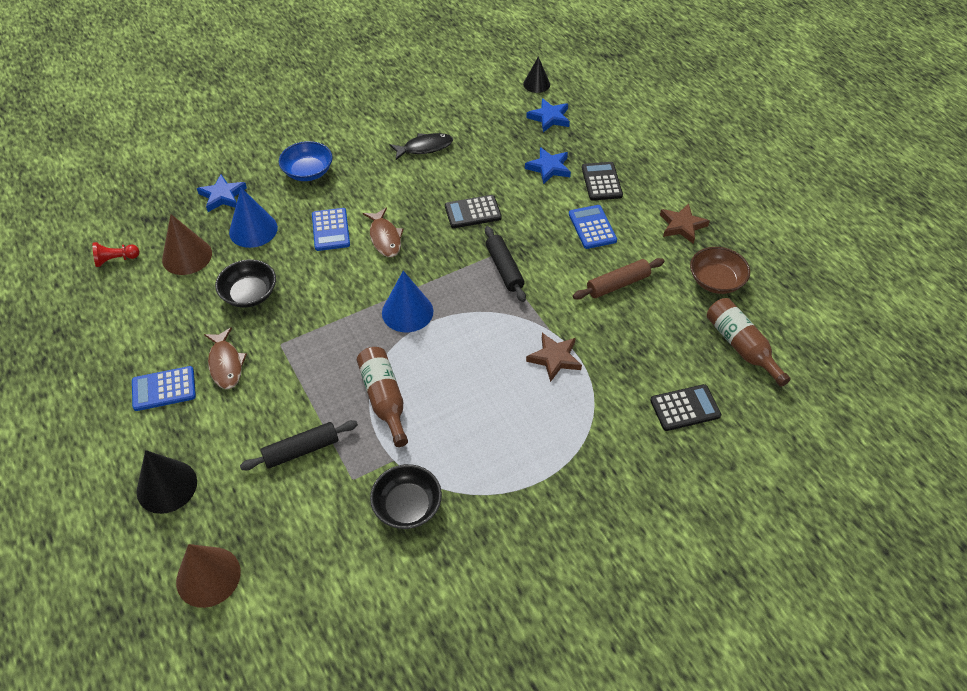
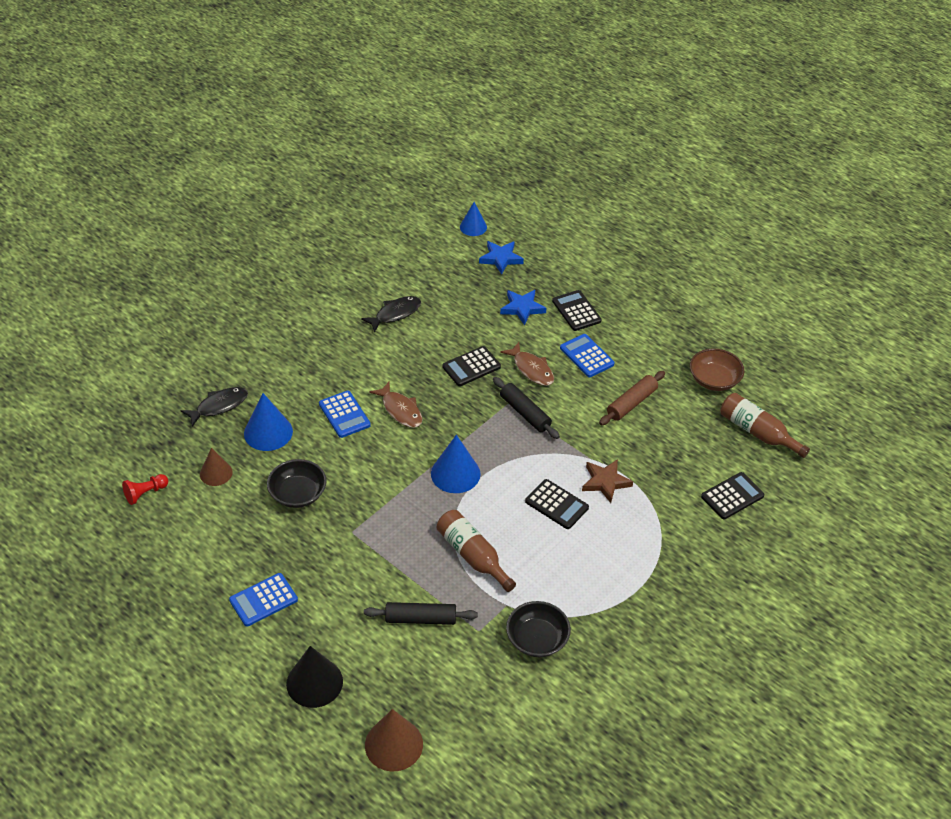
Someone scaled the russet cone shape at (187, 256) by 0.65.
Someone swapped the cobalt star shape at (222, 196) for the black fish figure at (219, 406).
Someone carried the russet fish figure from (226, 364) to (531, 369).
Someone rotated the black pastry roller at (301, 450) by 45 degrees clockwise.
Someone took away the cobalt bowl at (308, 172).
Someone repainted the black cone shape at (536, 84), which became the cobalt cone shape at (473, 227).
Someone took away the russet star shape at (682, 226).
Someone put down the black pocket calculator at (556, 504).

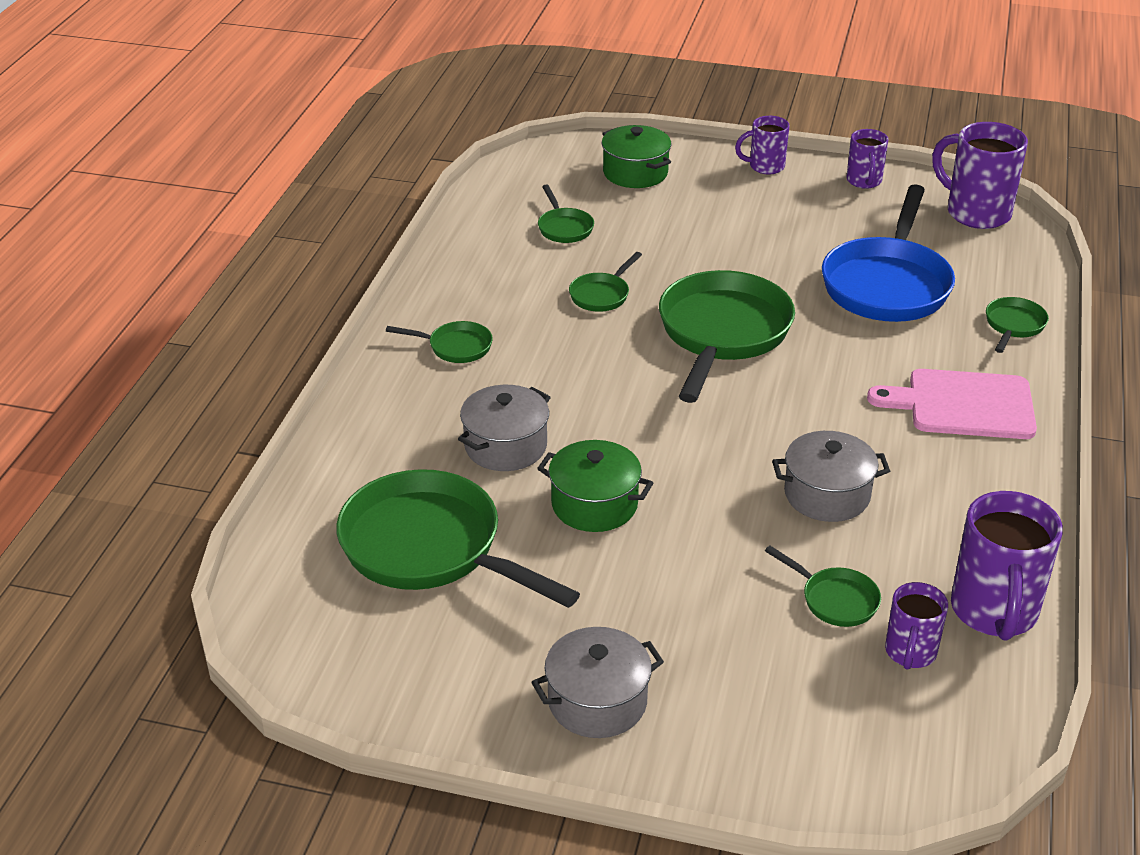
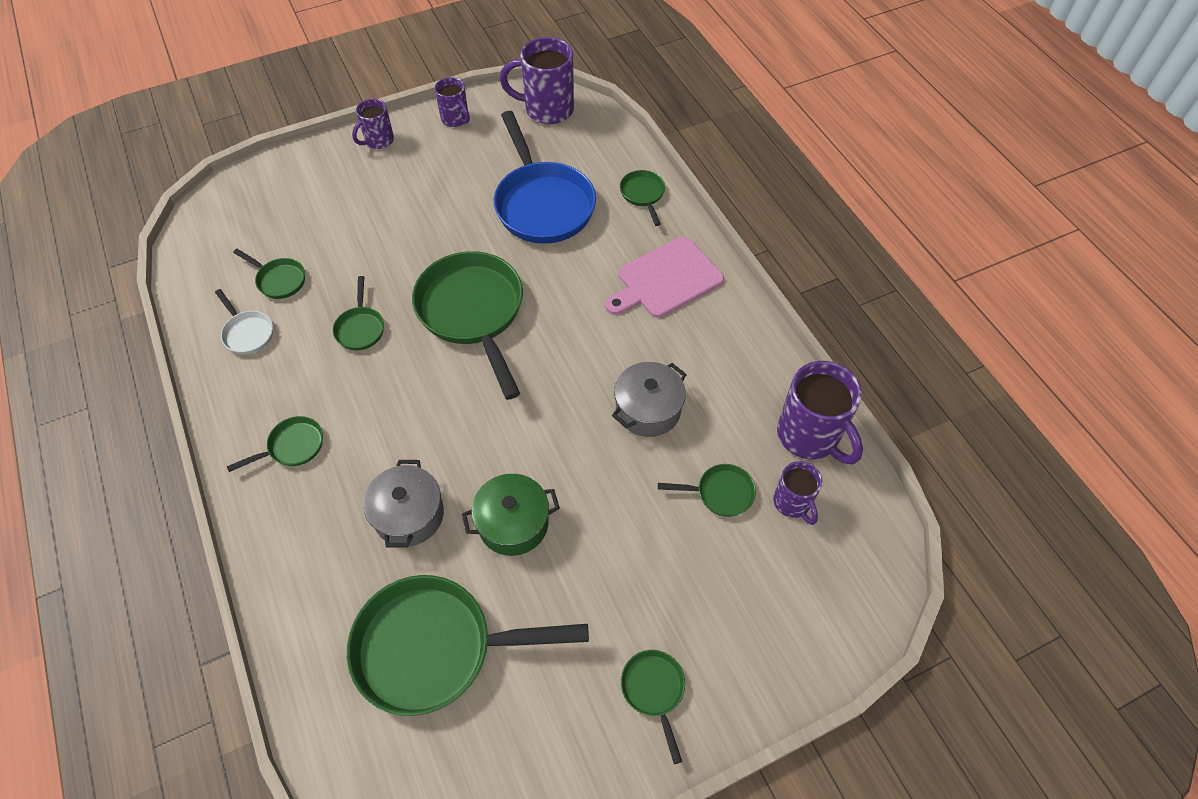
Someone swapped the gray stockpot at (597, 701) for the emerald frying pan at (654, 690).
Someone took away the emerald stockpot at (635, 173).
Someone put down the white frying pan at (247, 333).

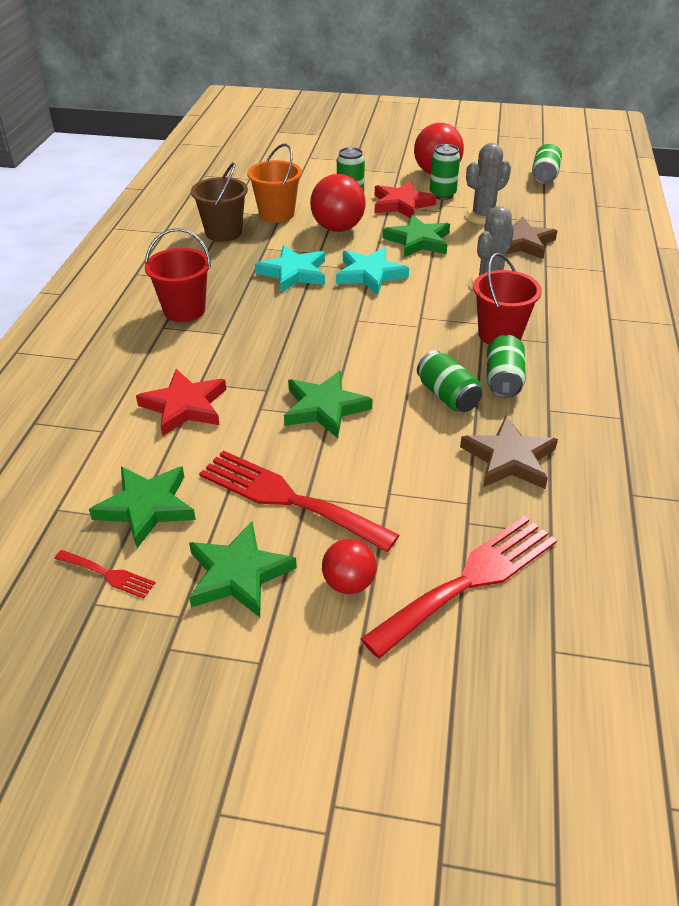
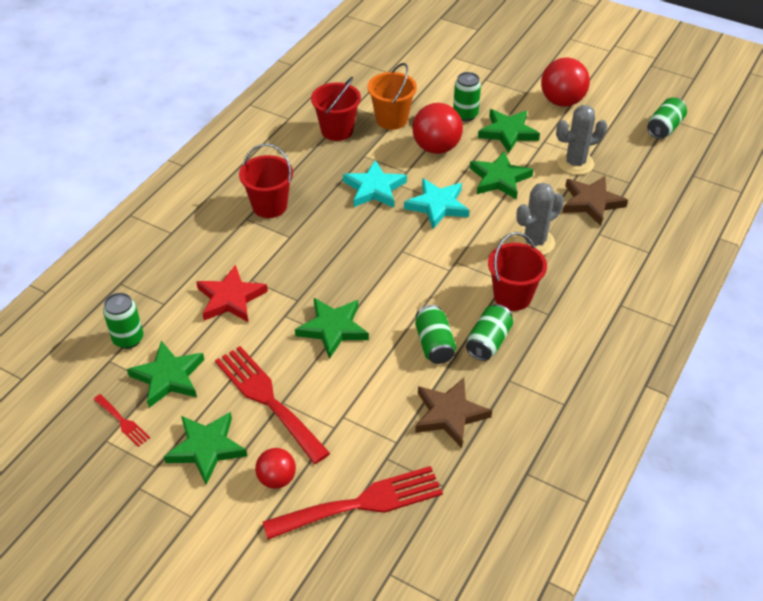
Someone repainted the russet pail at (223, 233), which became the scarlet pail at (337, 130).
Someone repainted the scarlet star shape at (401, 204), which became the emerald star shape at (508, 133).
Someone carried the emerald soda can from (442, 194) to (128, 339).

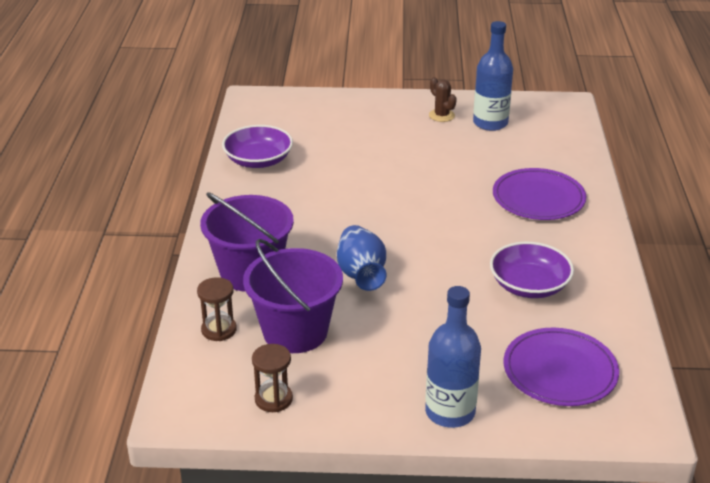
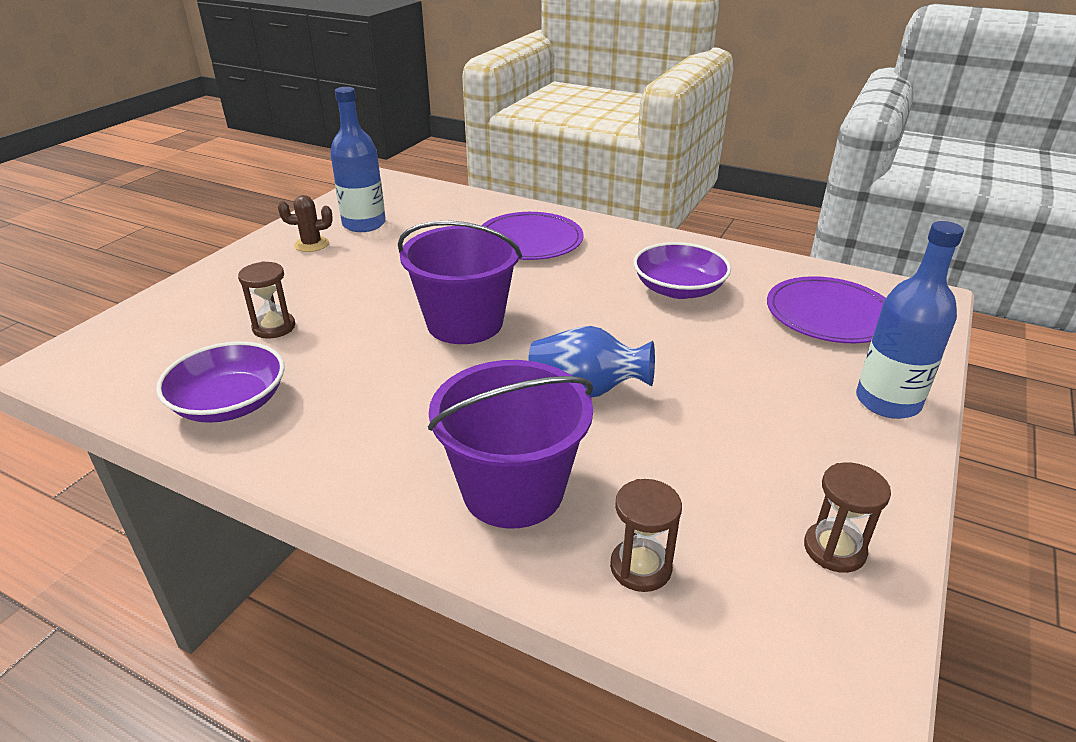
Someone carried the royal purple pail from (295, 331) to (465, 323).
Someone put down the russet hourglass at (274, 327).

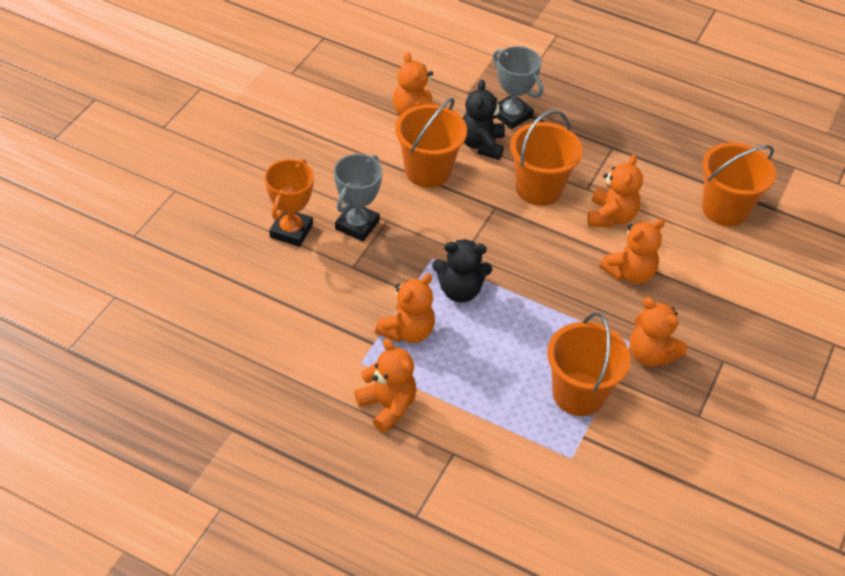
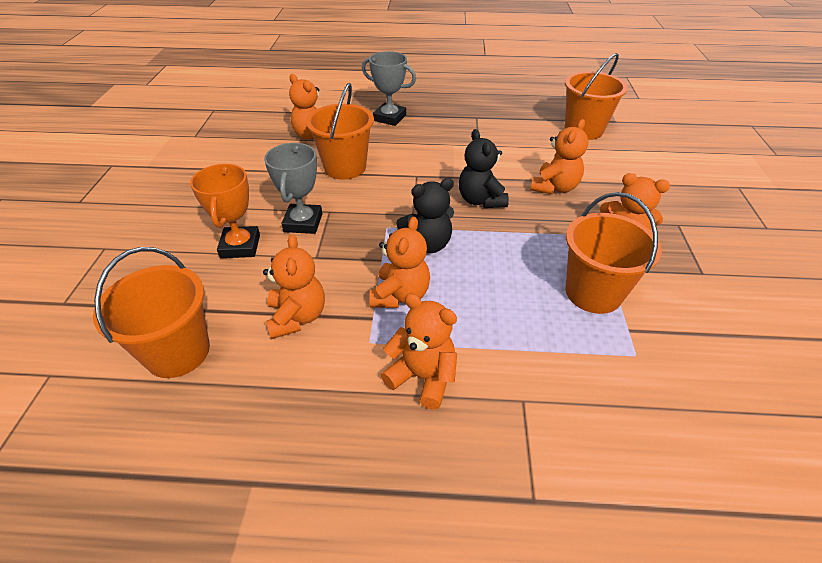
Someone carried the black teddy from (481, 145) to (480, 200).
Someone carried the orange pail from (539, 188) to (178, 352).
Someone carried the orange teddy from (611, 217) to (297, 317).

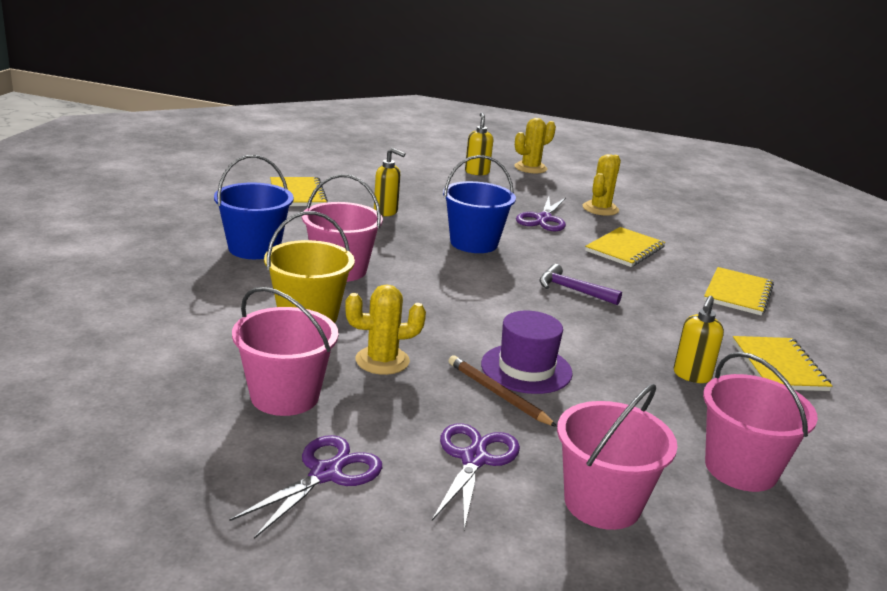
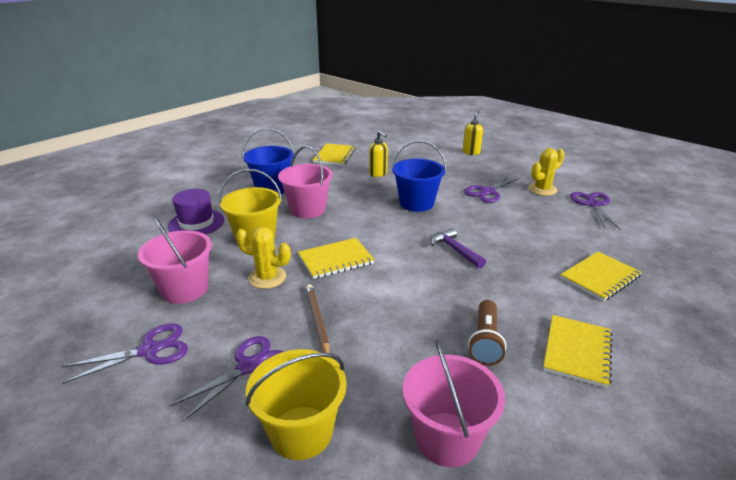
Someone carried the royal purple tall hat from (526, 369) to (196, 223).
Someone took away the golden prickly plant at (530, 168).
Someone repainted the pink pail at (602, 503), which became the golden pail at (301, 432).
Someone carried the golden notepad from (625, 249) to (335, 260).
Someone swapped the golden pump bottle at (691, 376) for the russet pocket torch at (485, 341).
Someone put down the royal purple scissors at (593, 204).

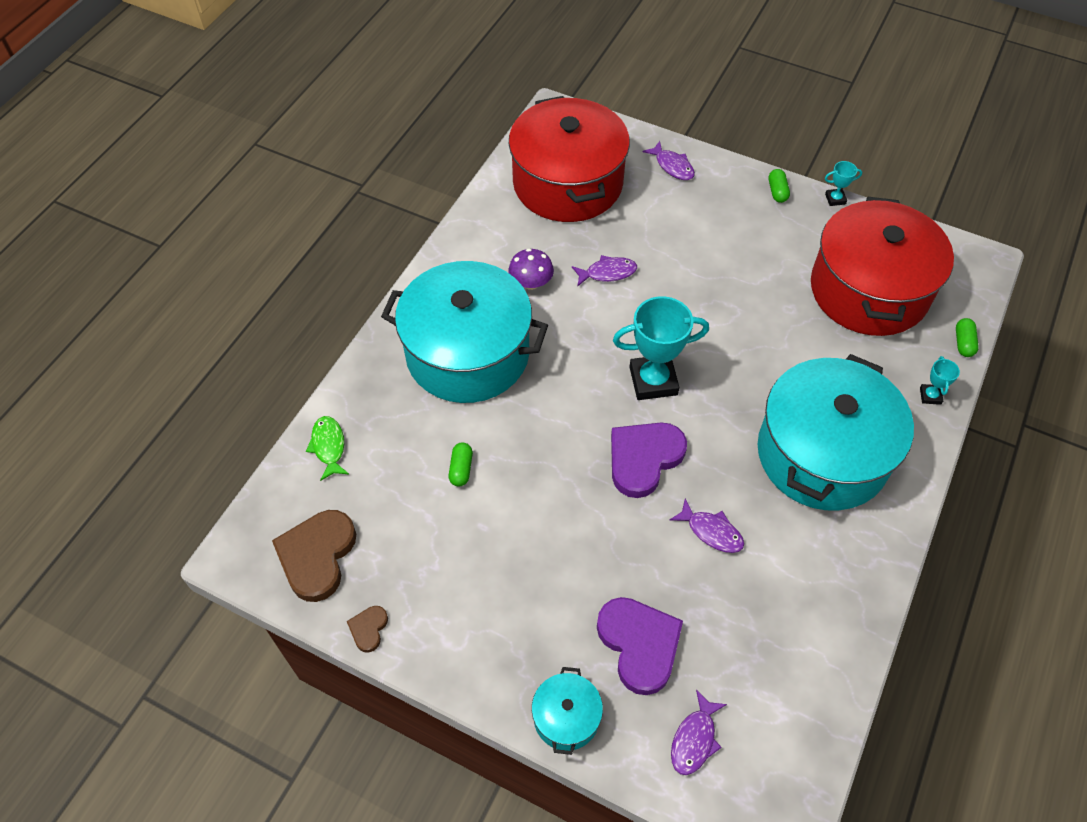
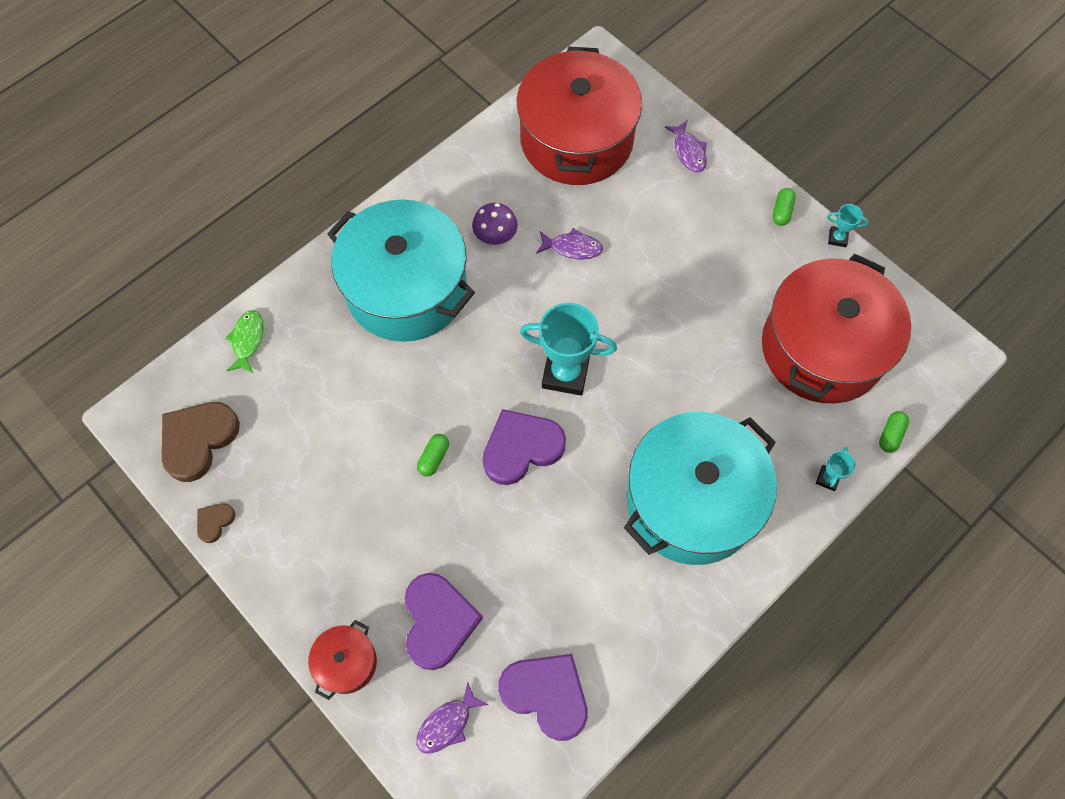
Someone carried the emerald pill from (461, 469) to (434, 458).
Someone repainted the aqua stockpot at (566, 717), which became the scarlet stockpot at (346, 662).
Someone took away the royal purple fish figure at (711, 531).
Someone put down the royal purple love heart at (546, 694).

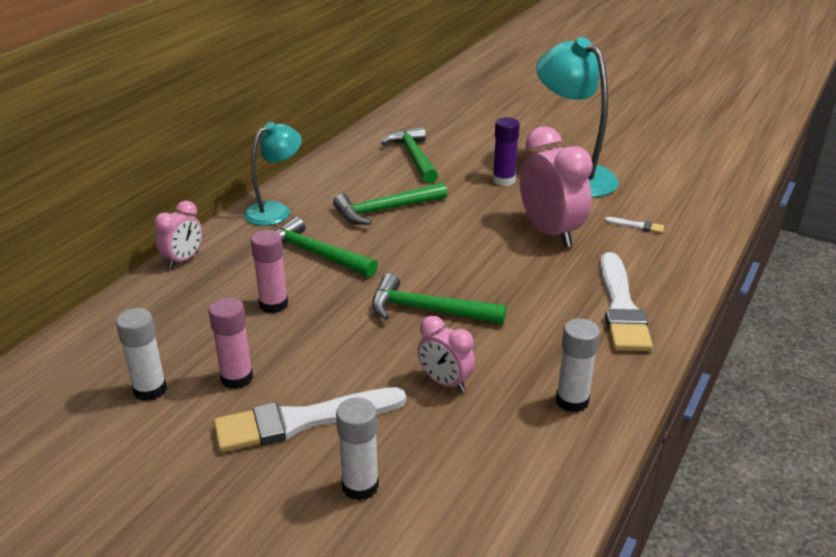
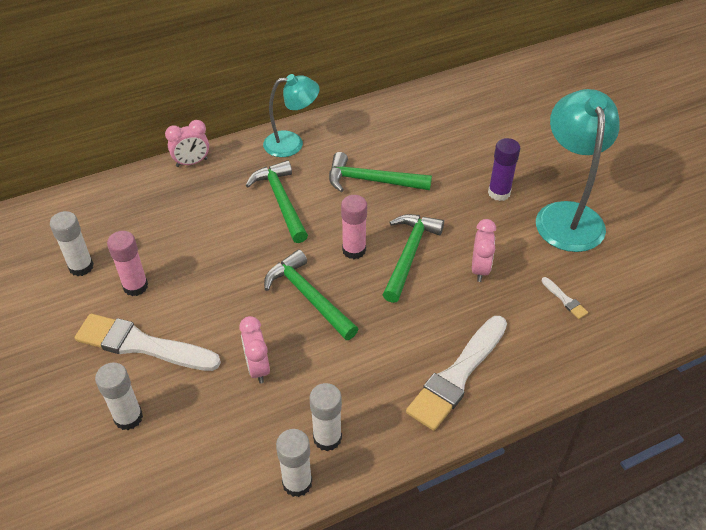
Someone carried the pink glue stick from (273, 304) to (354, 250).
Someone carried the emerald claw hammer from (413, 157) to (409, 254).
Someone scaled the pink clock at (550, 233) by 0.55.
Someone put down the white glue stick at (297, 483).

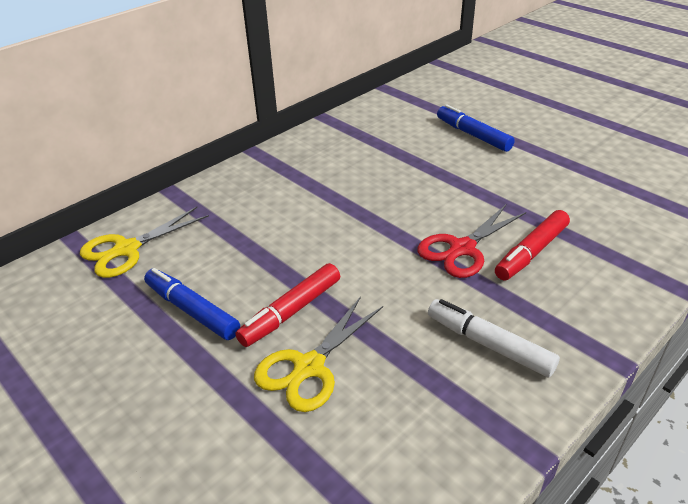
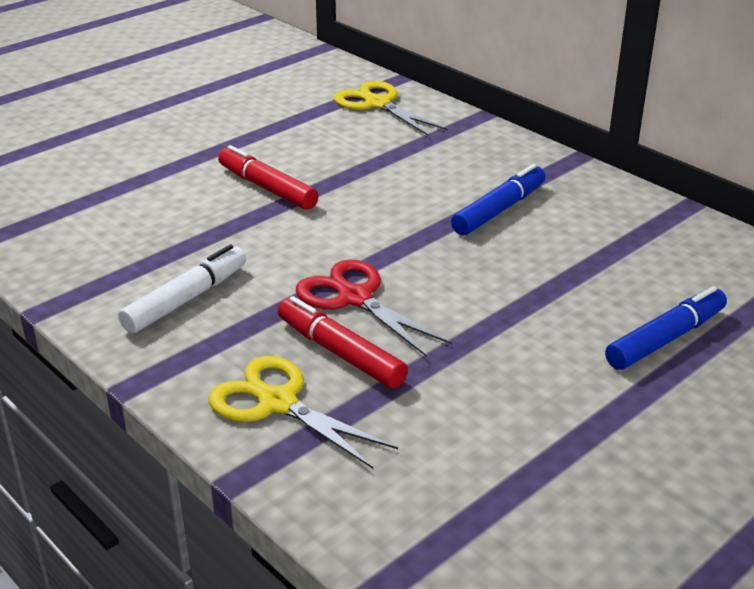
Someone carried the cobalt felt pen from (192, 310) to (499, 210).
Someone carried the golden scissors from (309, 367) to (278, 403).

